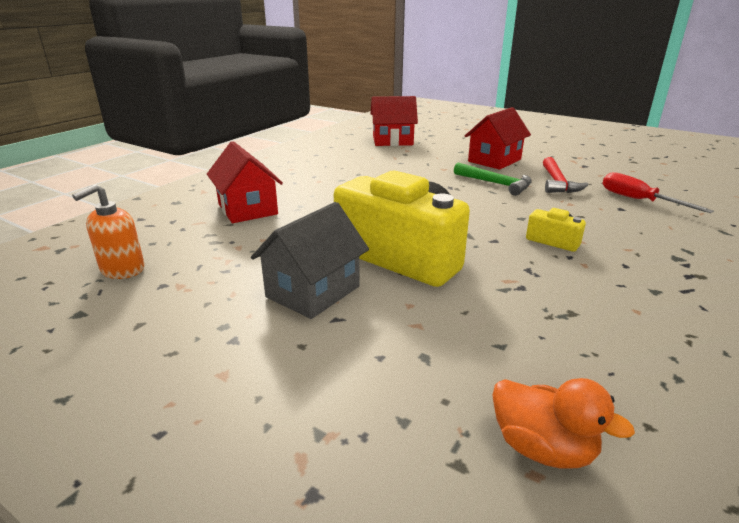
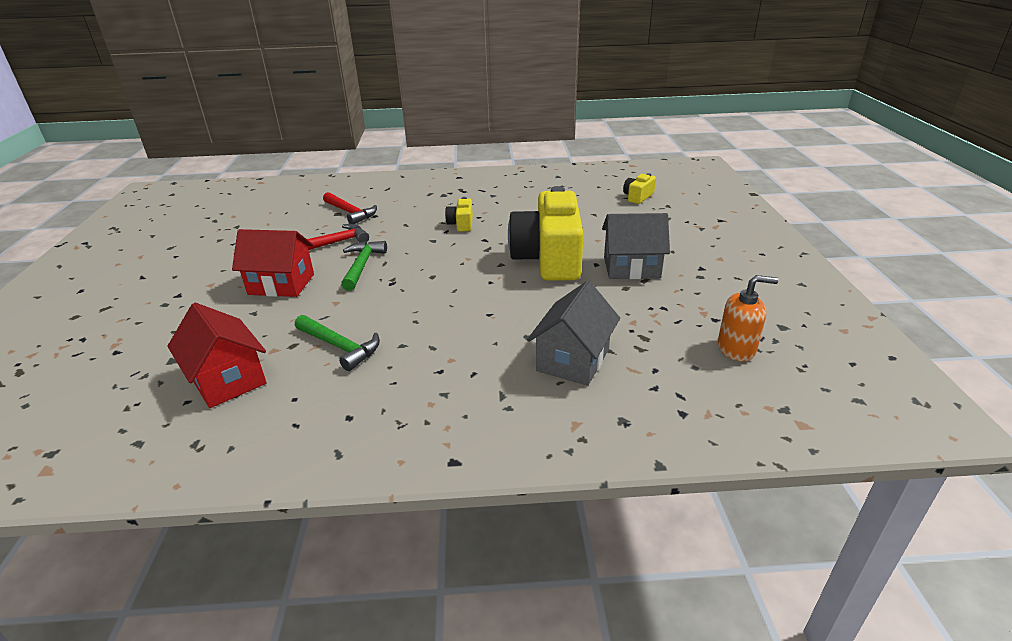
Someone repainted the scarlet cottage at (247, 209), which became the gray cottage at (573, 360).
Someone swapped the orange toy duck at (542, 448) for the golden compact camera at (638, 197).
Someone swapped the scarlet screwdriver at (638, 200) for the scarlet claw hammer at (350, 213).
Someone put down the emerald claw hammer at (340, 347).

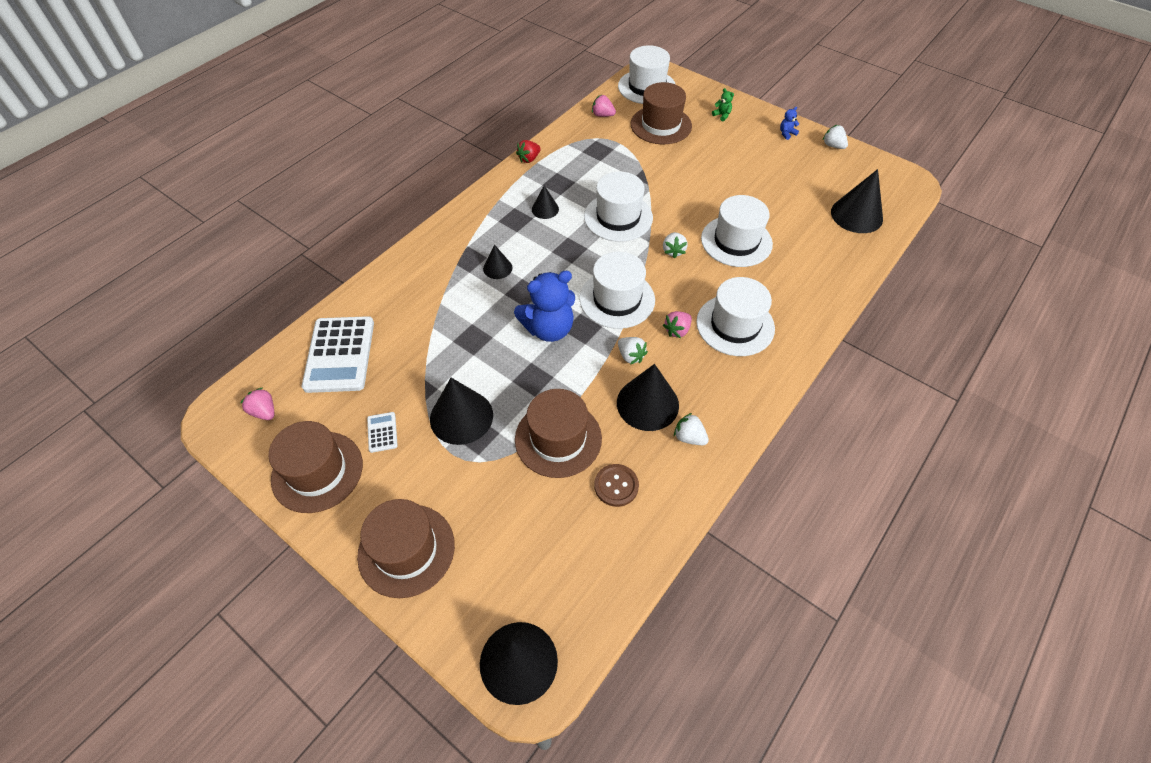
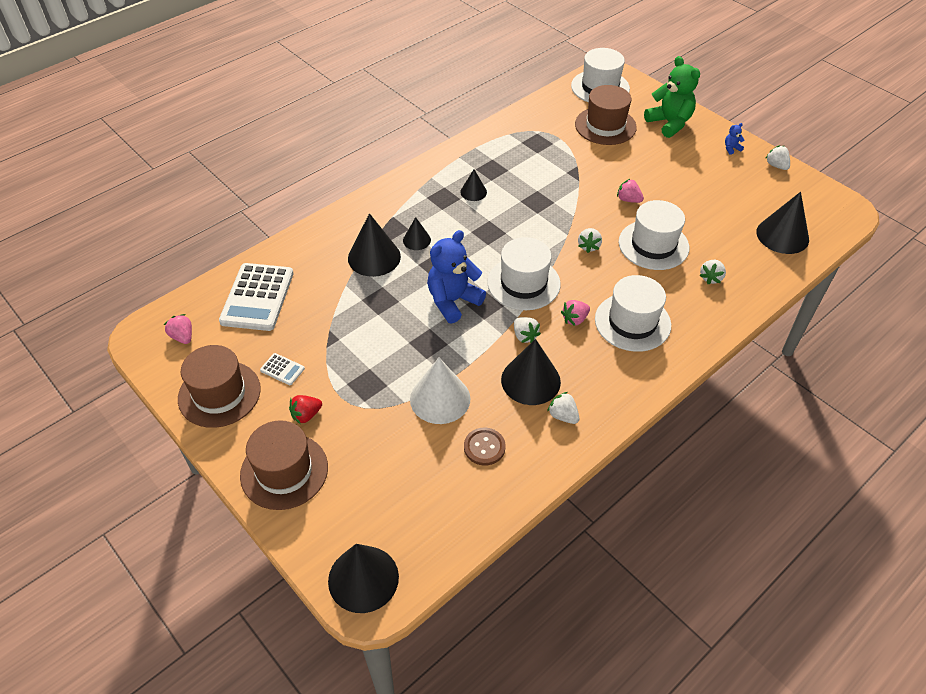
Someone rotated the white pocket calculator at (382, 432) by 120 degrees clockwise.
Someone carried the black cone shape from (461, 417) to (374, 257).
Someone rotated the cobalt teddy at (549, 329) by 150 degrees clockwise.
Someone swapped the russet tall hat at (558, 438) for the white cone shape at (440, 398).
Someone carried the scarlet berry from (529, 159) to (306, 415).
Someone took away the white tall hat at (618, 217).
Someone carried the pink berry from (602, 115) to (628, 200).
Someone scaled the emerald teddy at (722, 115) by 2.48.
Someone put down the white berry at (711, 278).

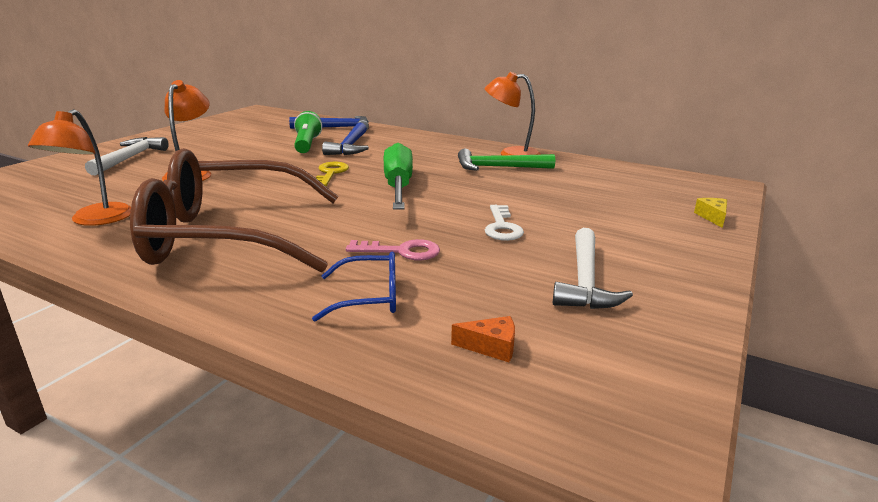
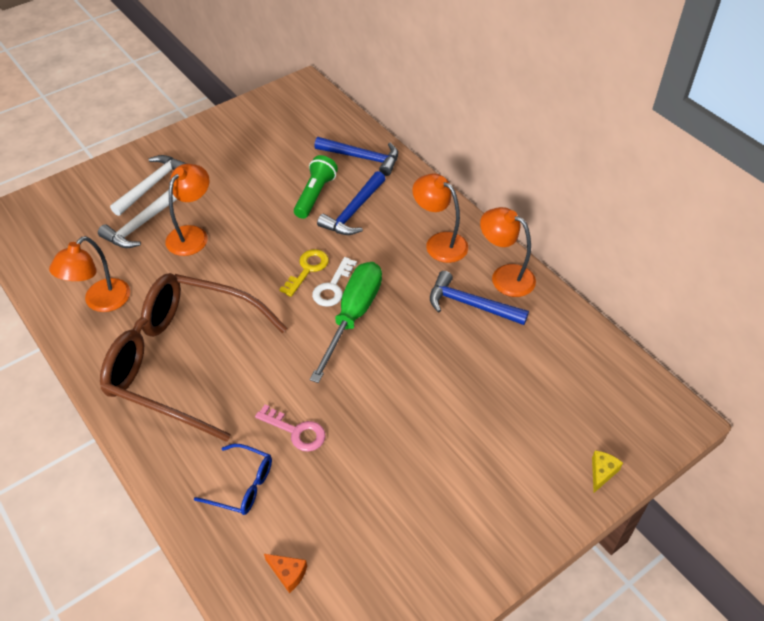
Someone repainted the emerald claw hammer at (498, 167), which became the cobalt claw hammer at (470, 305).
Someone carried the white key from (502, 227) to (333, 287).
Someone carried the white claw hammer from (585, 281) to (141, 224).
Someone put down the orange reading lamp at (439, 243).

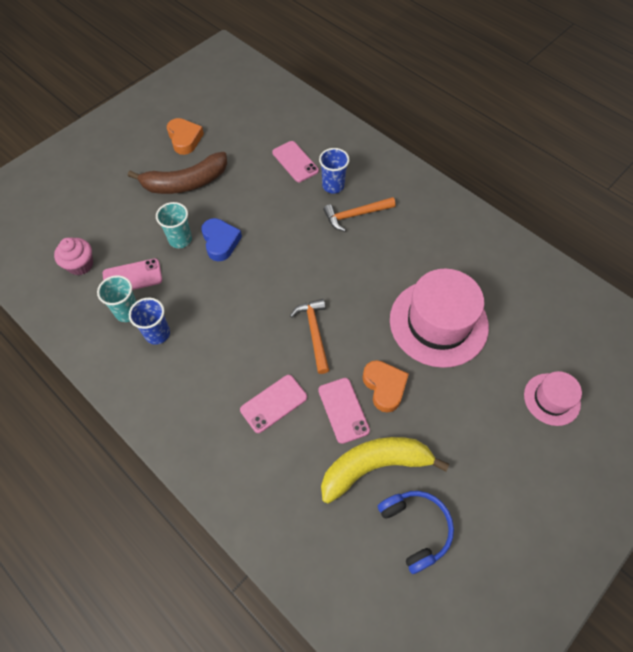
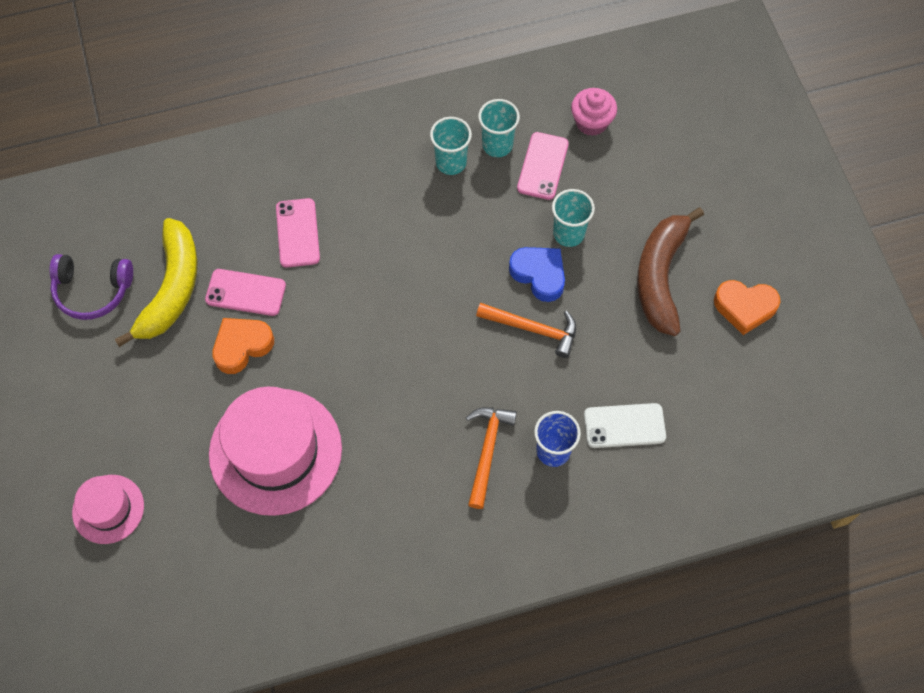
Someone repainted the cobalt beaker at (157, 333), which became the aqua beaker at (451, 162).
Someone rotated the cobalt love heart at (220, 242) by 150 degrees counterclockwise.
Someone repainted the pink mobile phone at (295, 162), which became the white mobile phone at (624, 426).
Someone carried the orange claw hammer from (314, 333) to (533, 329).
Someone rotated the orange love heart at (384, 387) by 135 degrees clockwise.
Someone repainted the cobalt over-ear headphones at (415, 529), which became the royal purple over-ear headphones at (93, 290).

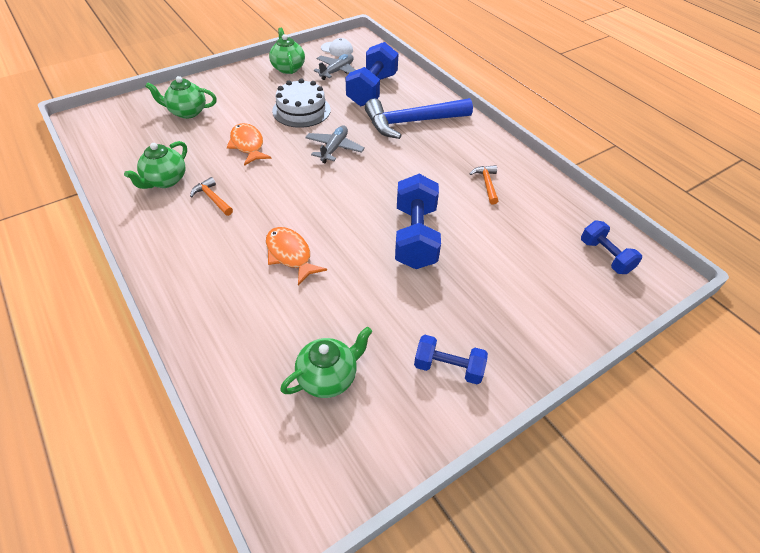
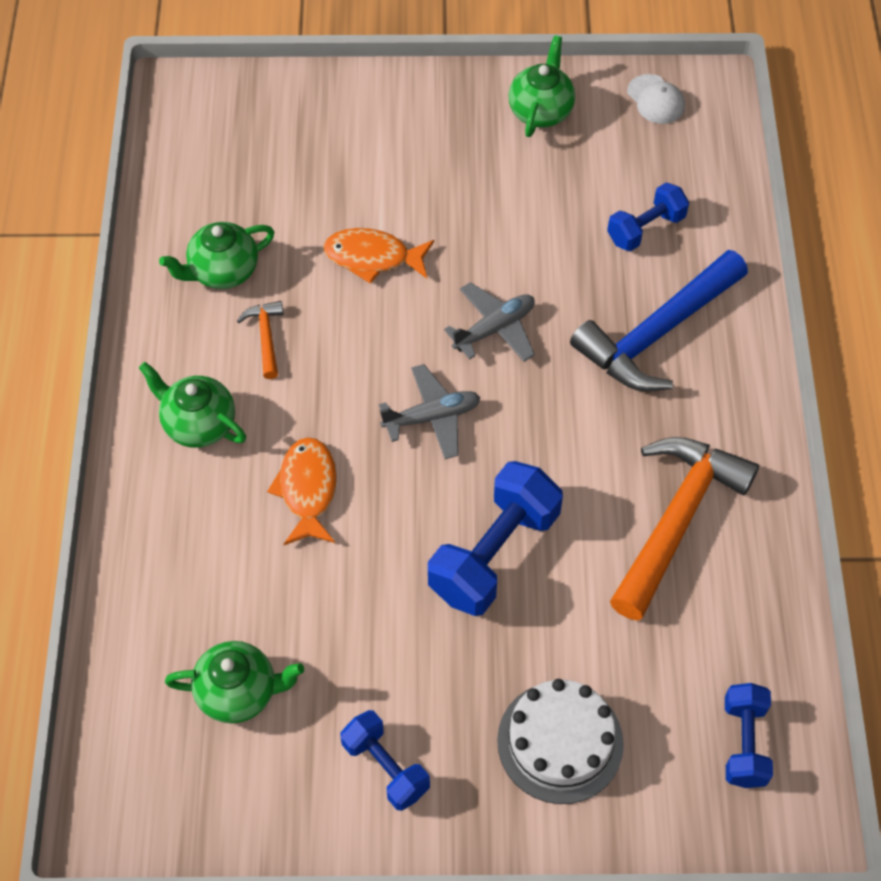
Someone carried the emerald china teapot from (187, 112) to (198, 424).
Someone rotated the orange fish figure at (248, 145) by 90 degrees counterclockwise.
Someone carried the white cake from (301, 110) to (560, 742).
Someone carried the gray toy plane from (337, 71) to (432, 417).
Someone scaled the cobalt free weight at (372, 90) by 0.60.
Someone rotated the cobalt claw hammer at (411, 122) by 60 degrees counterclockwise.
Someone scaled the orange claw hammer at (486, 184) by 2.26.

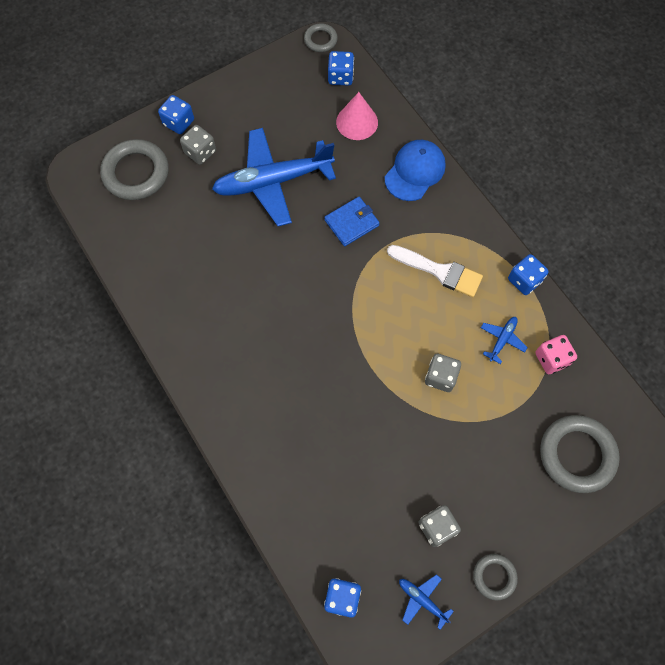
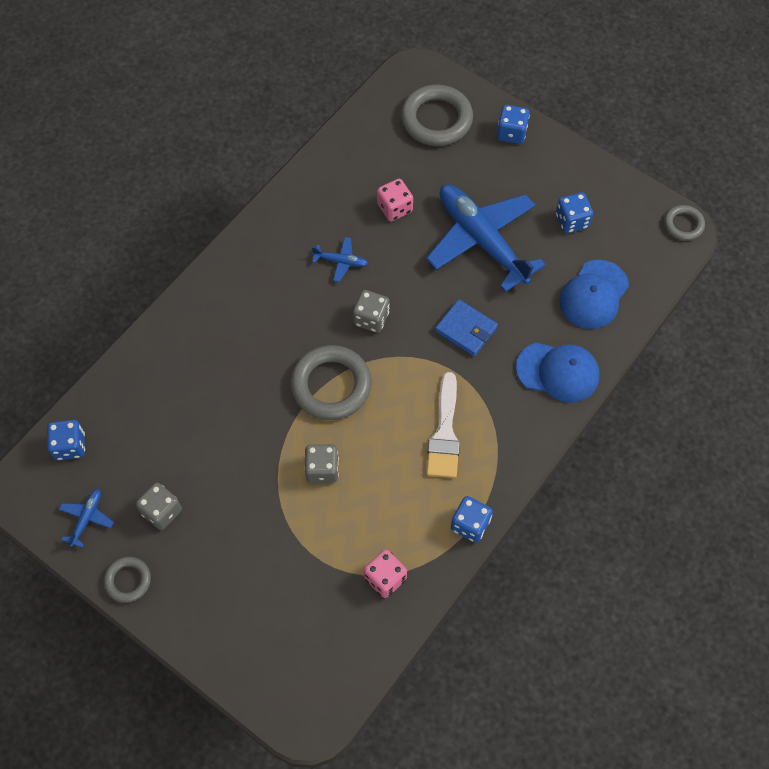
Someone carried the gray game die from (200, 152) to (371, 318).
Someone carried the cobalt game die from (340, 77) to (572, 221).
Someone swapped the pink cone shape at (357, 122) for the cobalt peaked cap at (593, 295).
Someone carried the cobalt toy plane from (502, 340) to (341, 261).
Someone carried the gray hoop from (576, 455) to (331, 385).
Someone put down the pink game die at (394, 208).

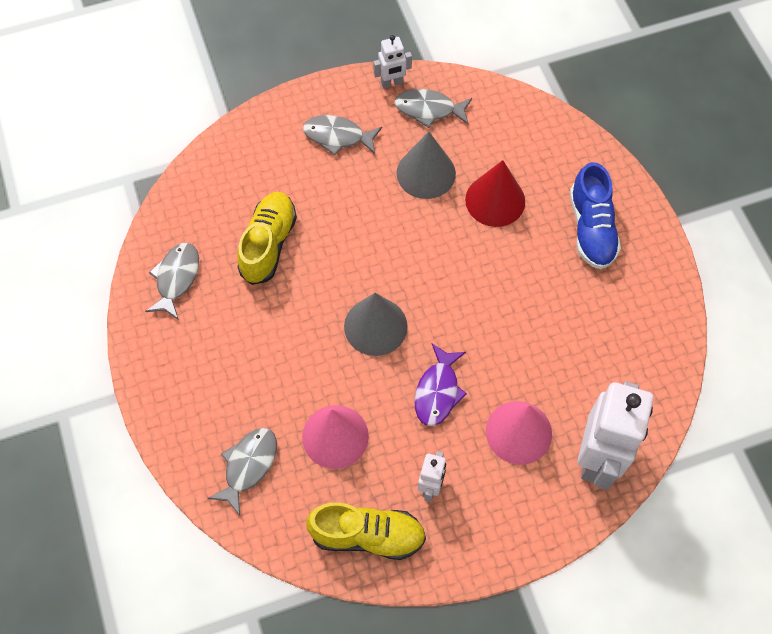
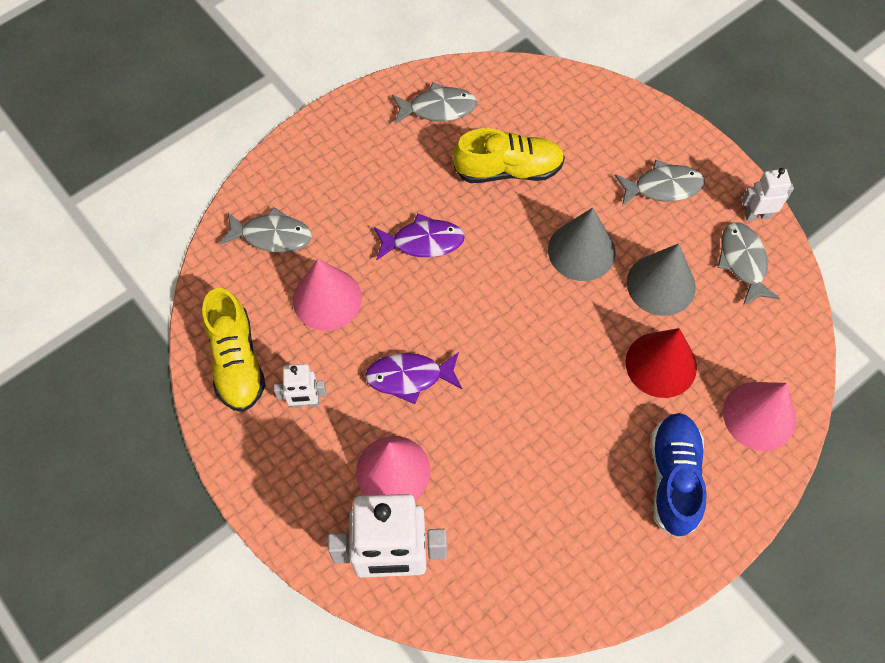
Someone rotated the gray fish figure at (338, 136) by 90 degrees clockwise.
Someone carried the gray cone shape from (375, 326) to (581, 251).
Someone rotated the white robot figure at (392, 83) by 120 degrees clockwise.
Someone rotated the cobalt sneaker at (591, 228) by 120 degrees clockwise.
Someone put down the royal purple fish figure at (423, 242).
Someone put down the pink cone shape at (759, 415).

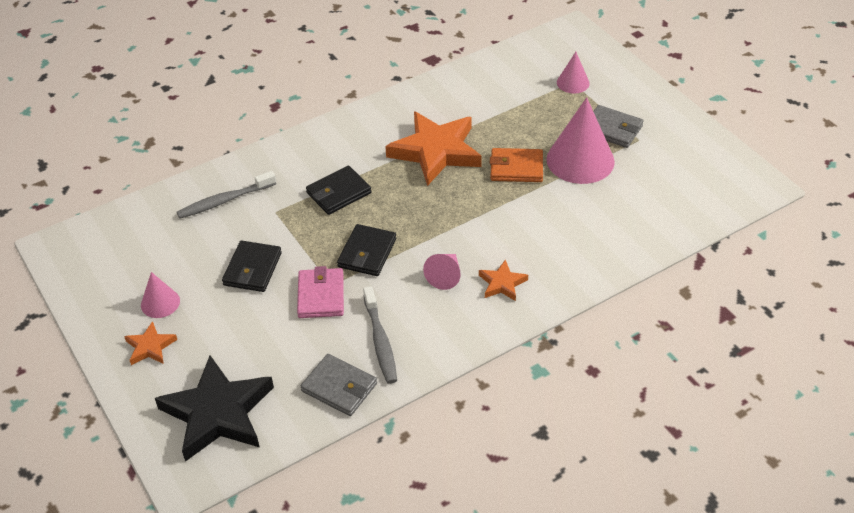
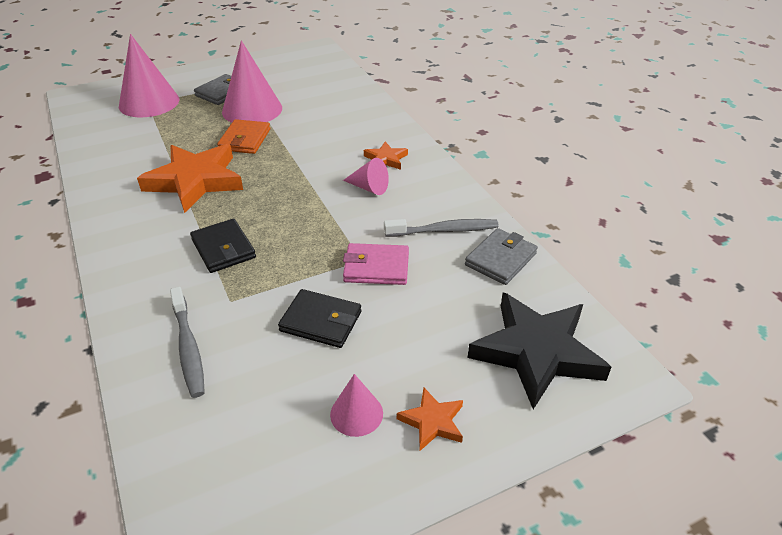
Someone took away the black billfold at (367, 253).
Someone scaled the pink cone shape at (573, 83) by 1.93.

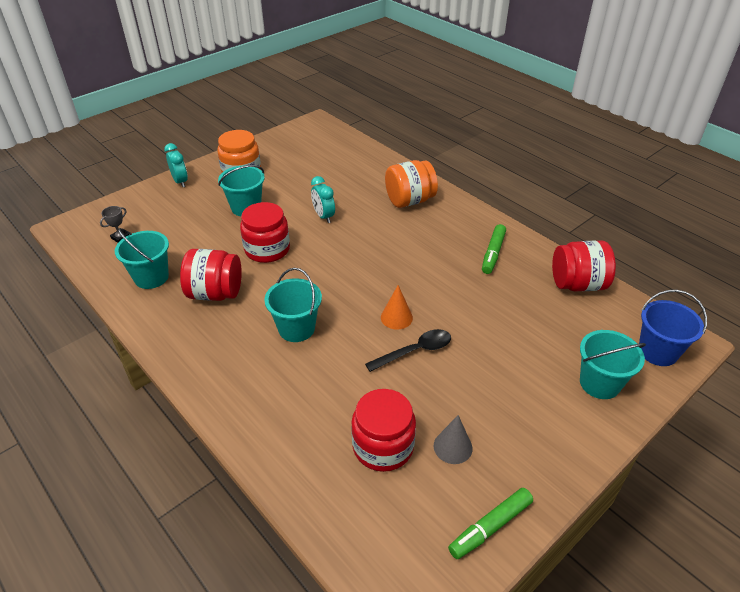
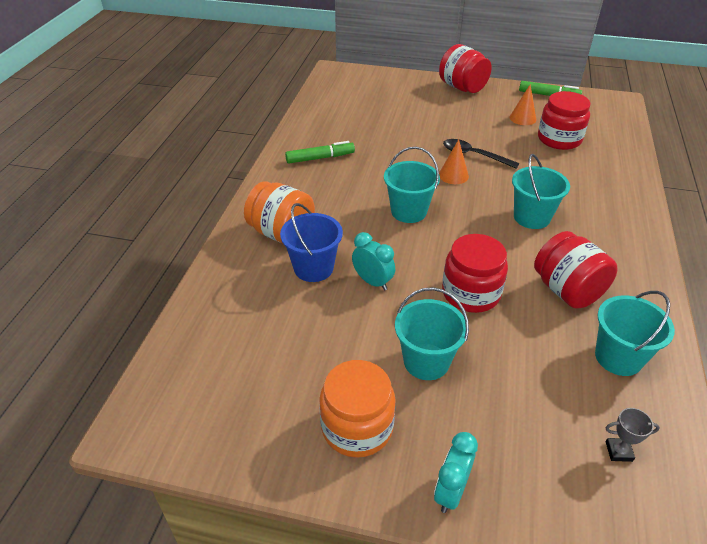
Someone rotated the aqua clock at (324, 216) by 75 degrees counterclockwise.
Someone repainted the gray cone shape at (453, 447), which became the orange cone shape at (522, 118).
Someone carried the scarlet jar from (577, 284) to (462, 87).
Someone carried the aqua pail from (599, 383) to (408, 211).
Someone carried the cobalt pail from (657, 351) to (313, 268).

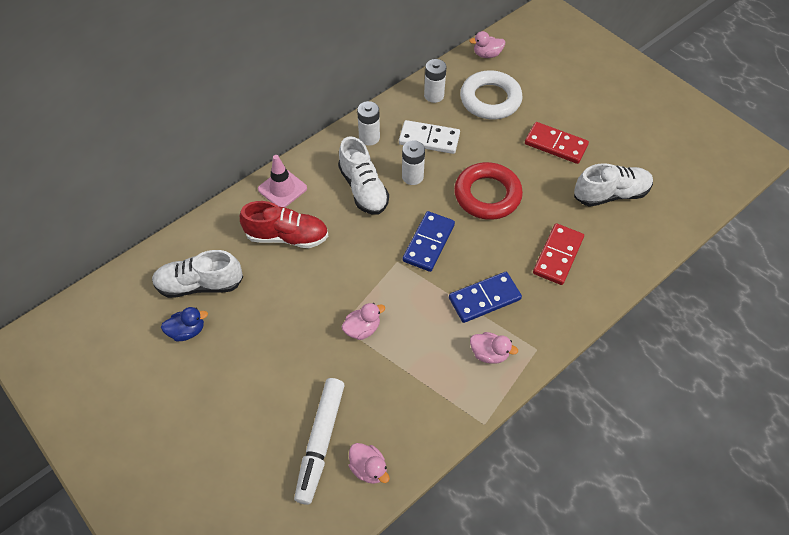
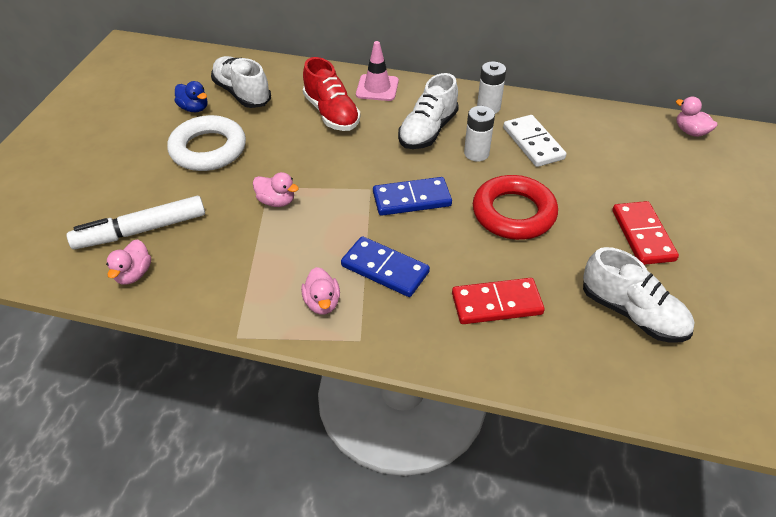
Someone took away the white AA battery at (434, 95).
Someone carried the white hoop from (490, 99) to (208, 149).

